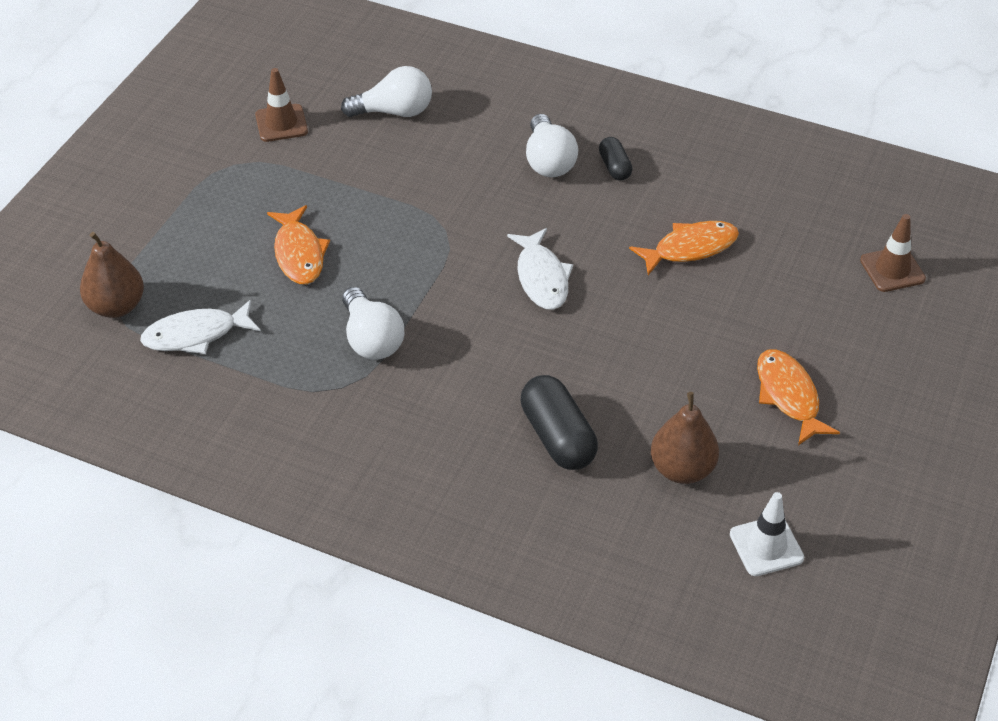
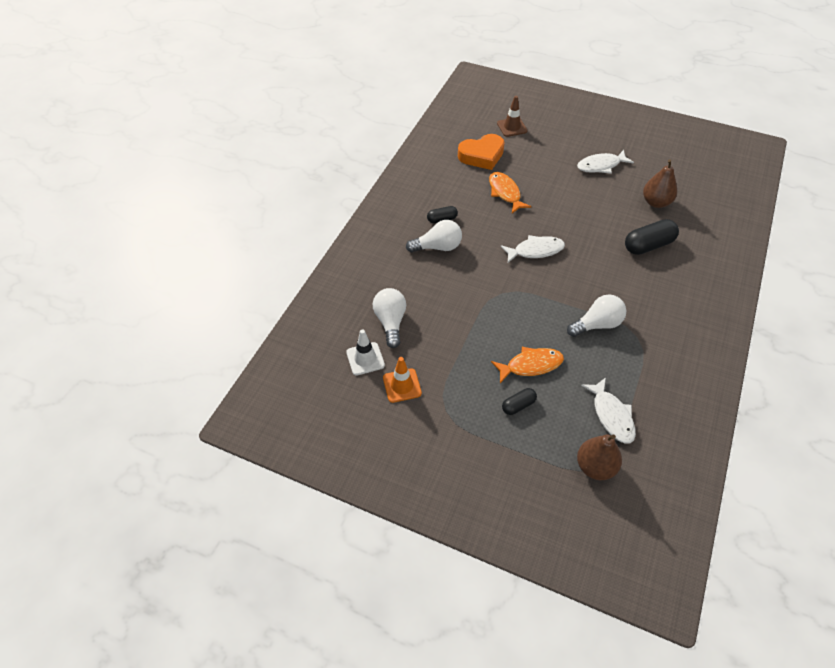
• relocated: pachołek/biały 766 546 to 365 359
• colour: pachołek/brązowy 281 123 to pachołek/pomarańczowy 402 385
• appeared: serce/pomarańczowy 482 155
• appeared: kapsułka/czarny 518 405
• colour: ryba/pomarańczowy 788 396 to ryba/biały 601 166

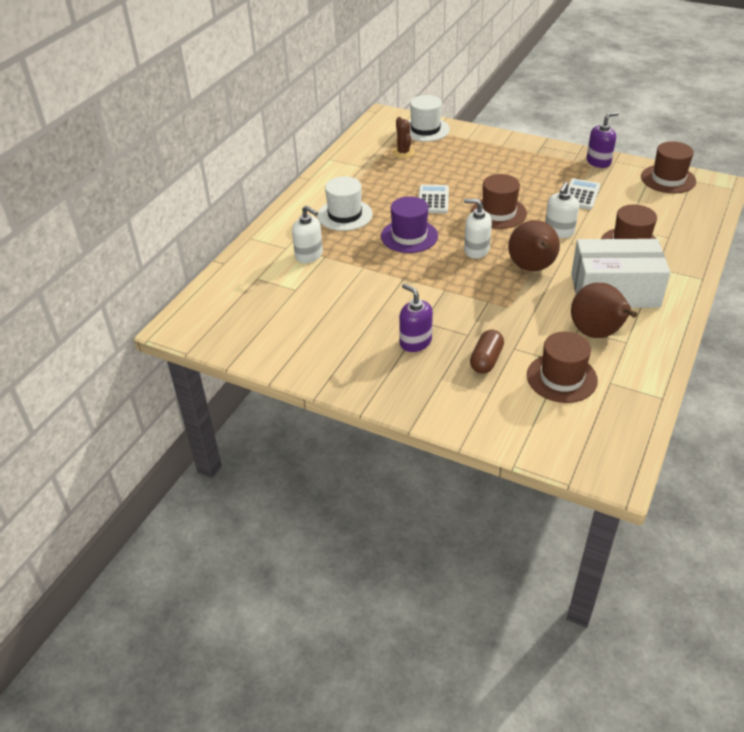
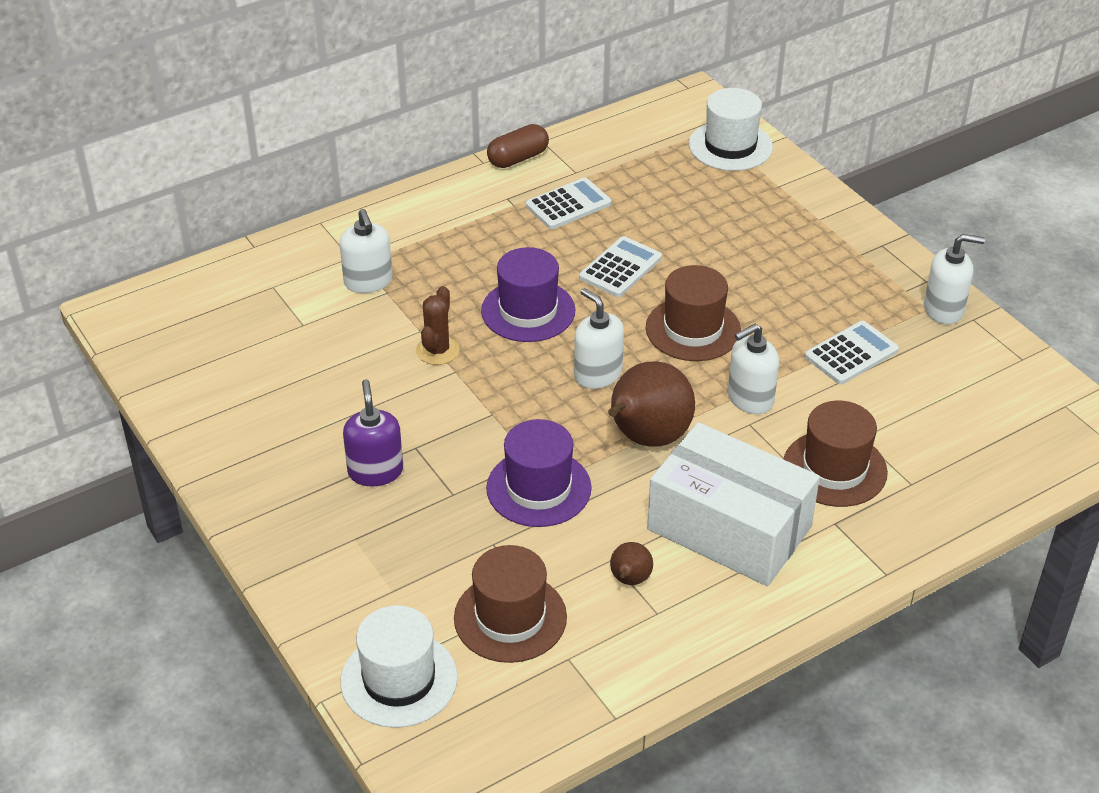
• relocated: kapelusz/biały 345 215 to 399 679
• relocated: kaktus/brązowy 403 152 to 437 350
• appeared: kapelusz/fioletowy 538 488
• relocated: kapsułka/brązowy 486 360 to 518 158
• appeared: kalkulator/biały 568 205
• size: gruszka/brązowy 597 334 = 629 580 x0.47
• colour: dozownik mydła/fioletowy 598 162 to dozownik mydła/biały 944 309
• missing: kapelusz/brązowy 668 179

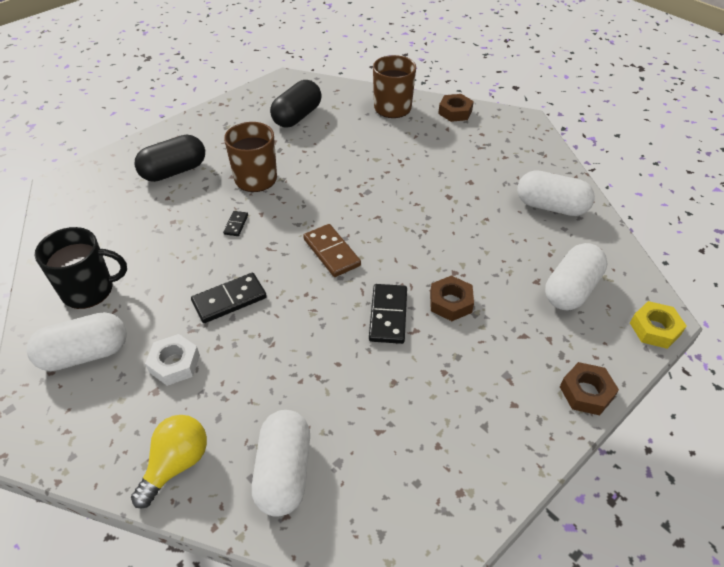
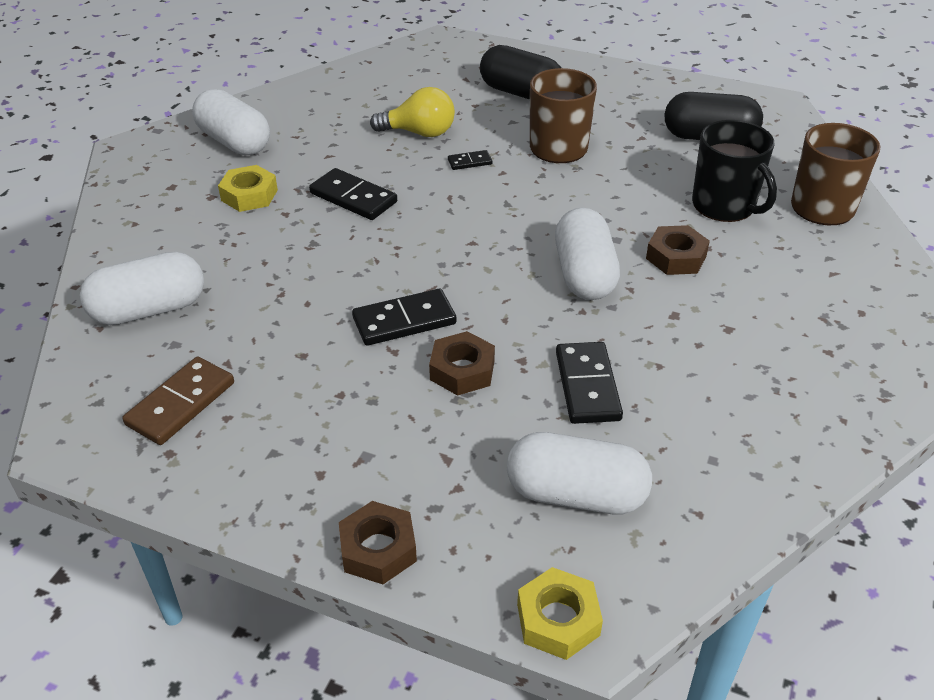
• relocated: kostka domina/brązowy 331 252 to 180 403
• colour: nakrętka/biały 174 364 to nakrętka/żółty 249 195
• relocated: żarówka/żółty 176 464 to 419 133
• relocated: kapsułka/biały 551 206 to 584 274
• appeared: kostka domina/czarny 587 386
• relocated: nakrętka/brązowy 455 112 to 676 257
• relocated: kubek/czarny 89 290 to 724 205

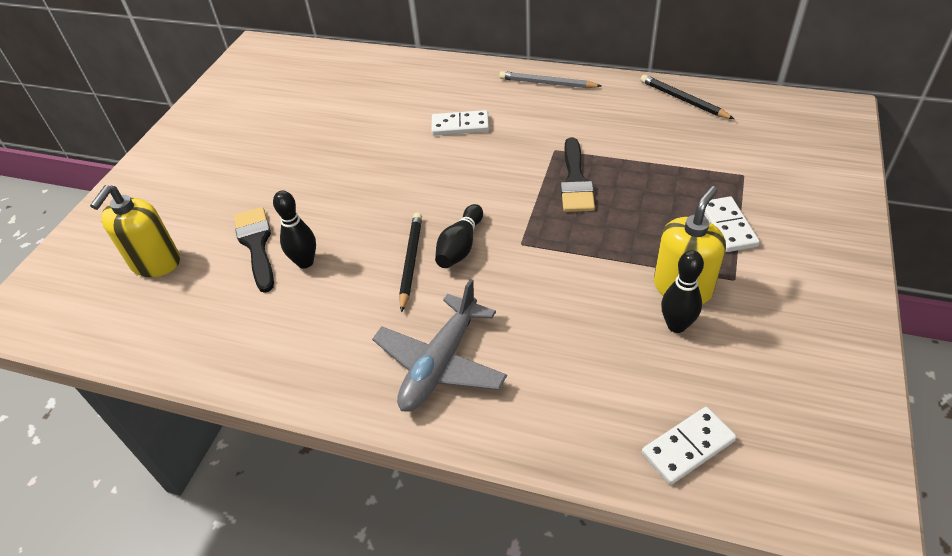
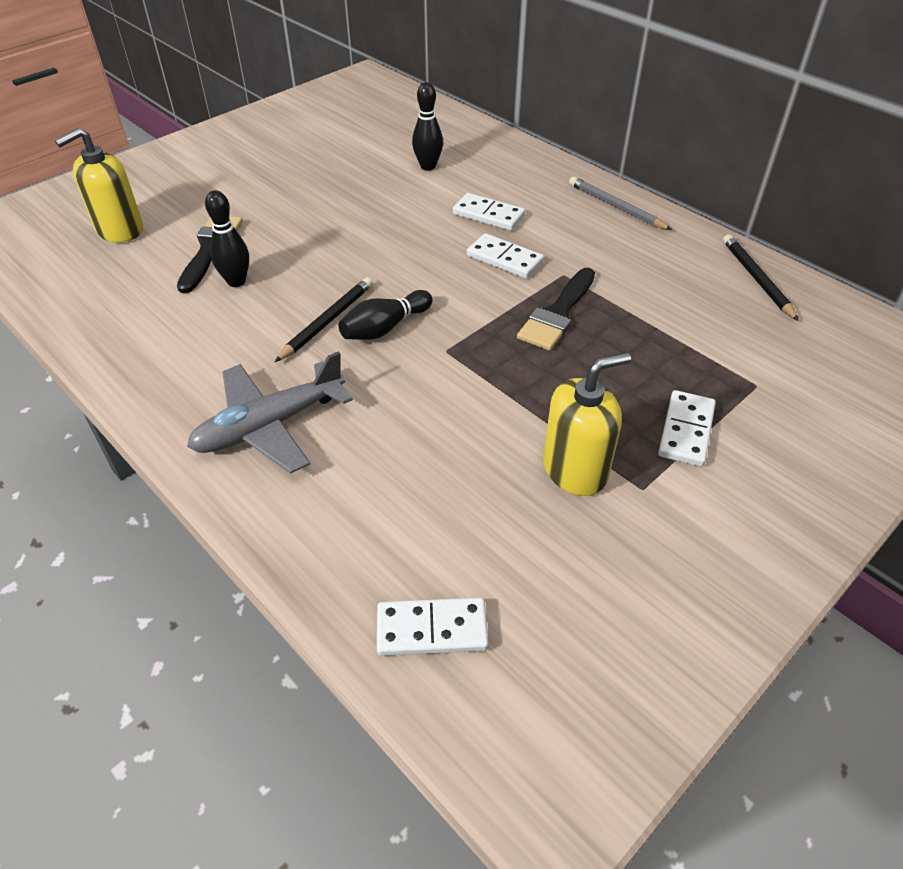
• relocated: kręgiel/czarny 676 325 to 428 166
• appeared: kostka domina/biały 505 259

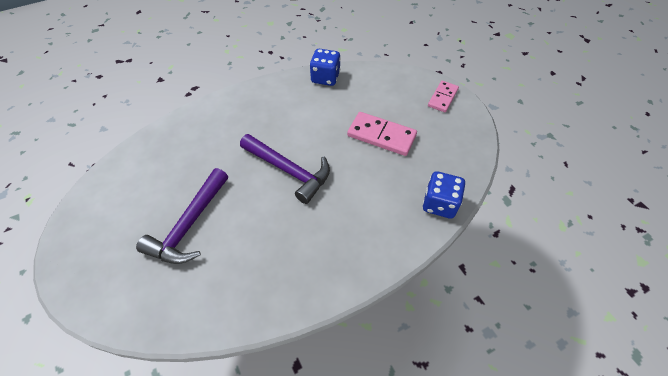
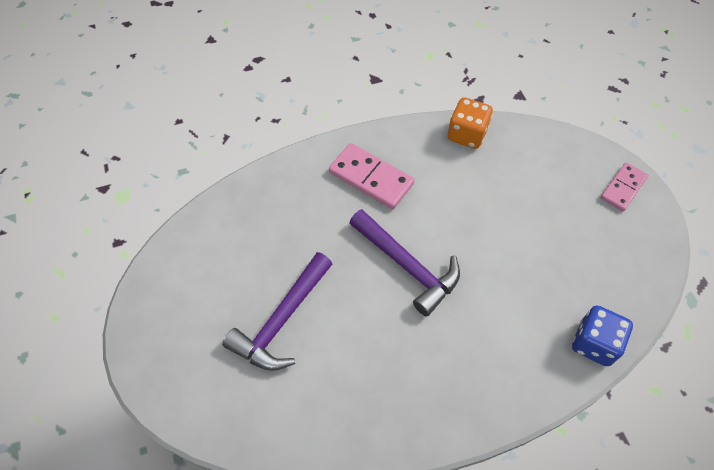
• relocated: kostka domina/różowy 381 135 to 371 178
• colour: kostka do gry/niebieski 325 78 to kostka do gry/pomarańczowy 467 134

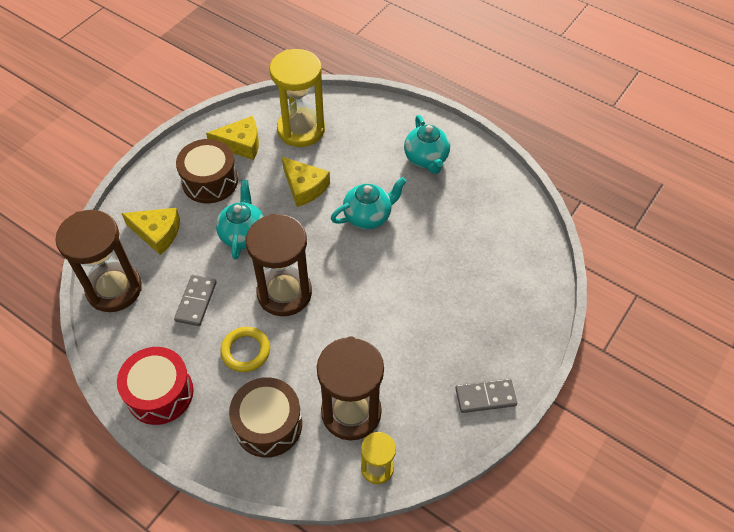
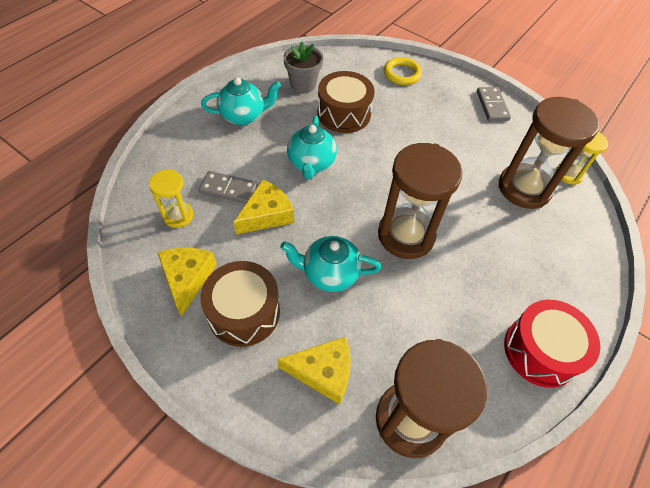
• size: klepsydra/żółty 301 129 = 178 216 x0.53
• relocated: kostka domina/szary 196 301 to 228 189
• spun: ser/żółty 157 233 = 323 372 75 degrees clockwise
• appeared: doniczka/szary 303 84
• spun: imbryk/turkusowy 368 216 = 311 163 150 degrees counterclockwise
• relocated: bęben/brązowy 268 424 to 344 114
• relocated: pierścień/żółty 245 351 to 402 74

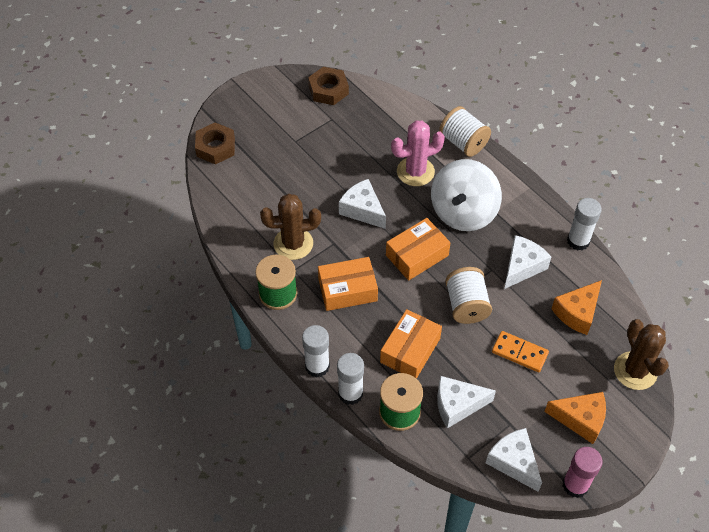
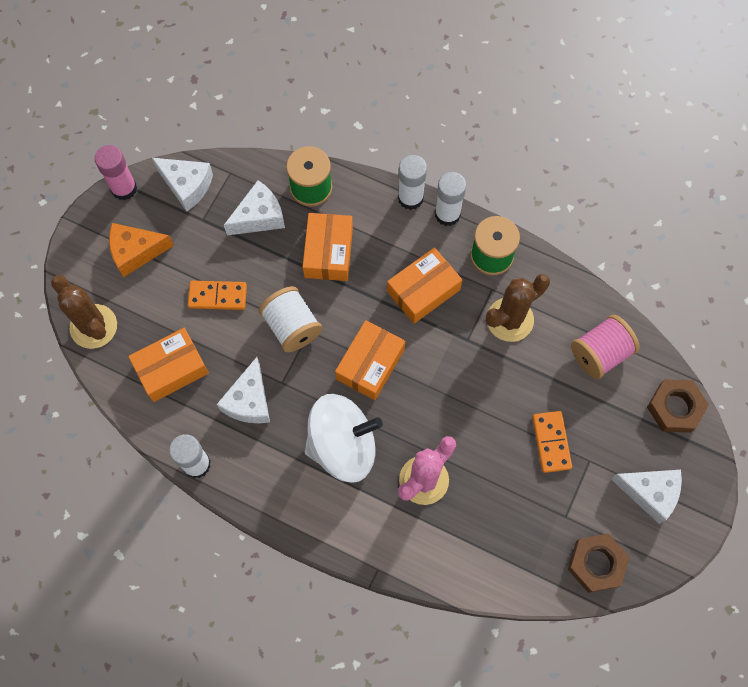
• exchanged: ser/pomarańczowy 577 313 to pudełko/pomarańczowy 171 369
• spun: bączek/biały 463 212 = 343 446 75 degrees clockwise
• relocated: klej w sztyfcie/biały 350 393 to 447 214
• appeared: kostka domina/pomarańczowy 551 442
• appeared: szpulka/różowy 600 353
• relocated: ser/biały 362 210 to 650 493
• missing: szpulka/biały 463 143

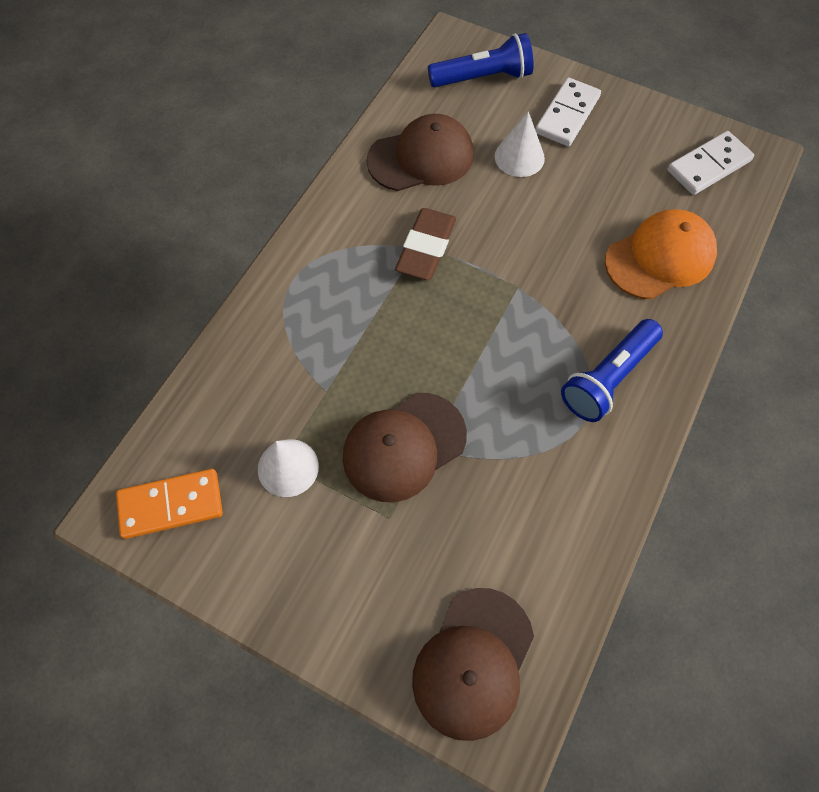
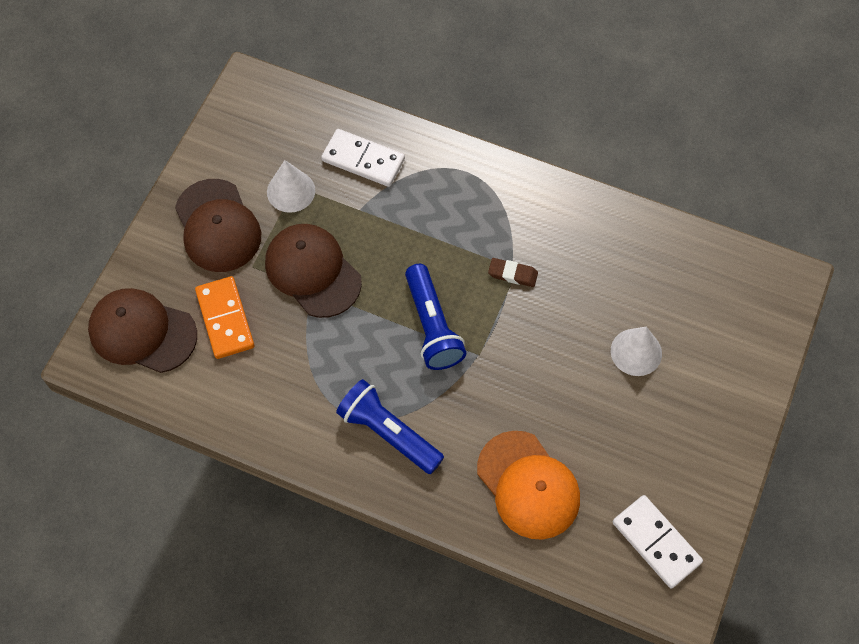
• relocated: czapka/brązowy 421 158 to 217 226
• relocated: kostka domina/pomarańczowy 171 505 to 225 319
• relocated: kostka domina/biały 567 115 to 363 160
• relocated: latarka/niebieski 483 78 to 432 326
• size: gumka do mazania/brązowy 426 248 = 512 274 x0.57

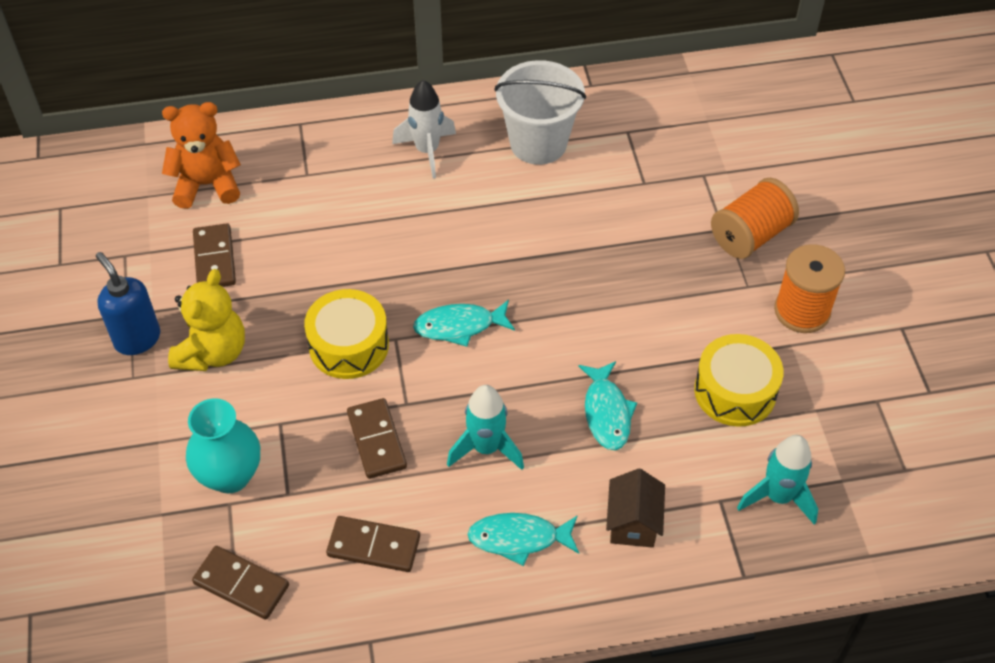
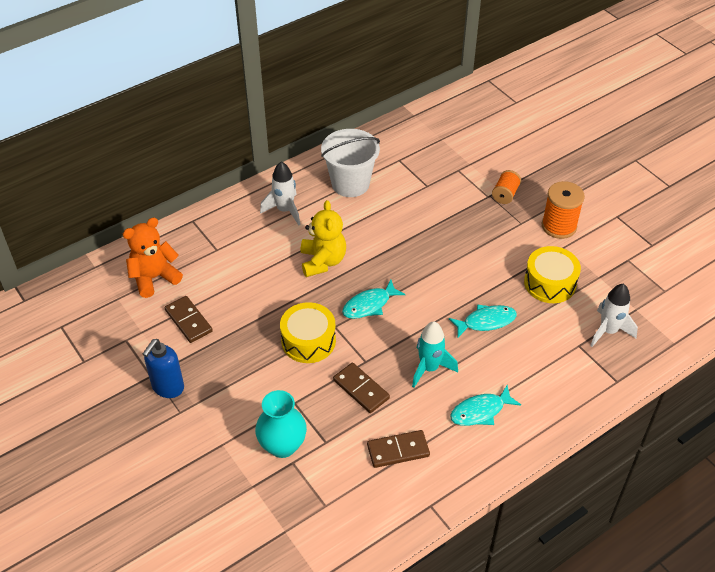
• spun: dozownik mydła/niebieski 137 339 = 168 387 90 degrees counterclockwise
• relocated: miś/żółty 213 352 to 323 261
• spun: ryba/turkusowy 606 412 = 486 322 75 degrees counterclockwise
• size: szpulka/pomarańczowy 750 235 = 505 194 x0.63
• colour: rakieta/turkusowy 778 497 to rakieta/biały 608 331
• missing: kostka domina/brązowy 241 584
• missing: domek/brązowy 633 523

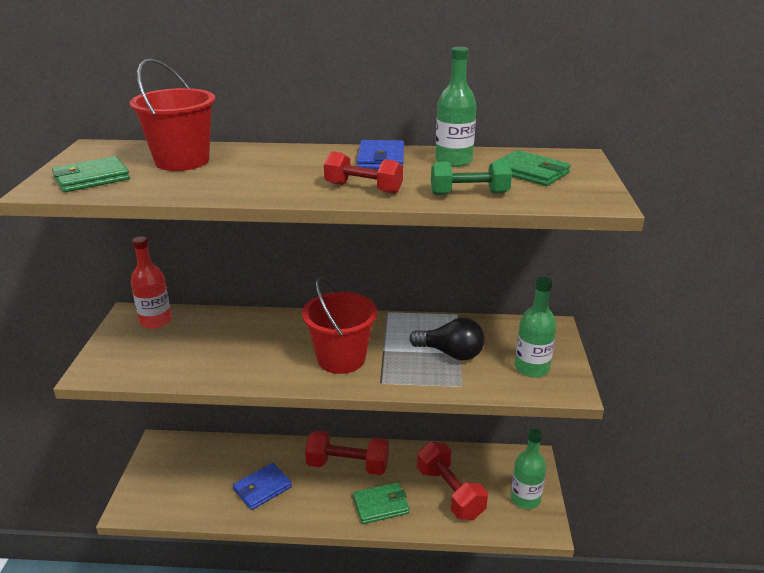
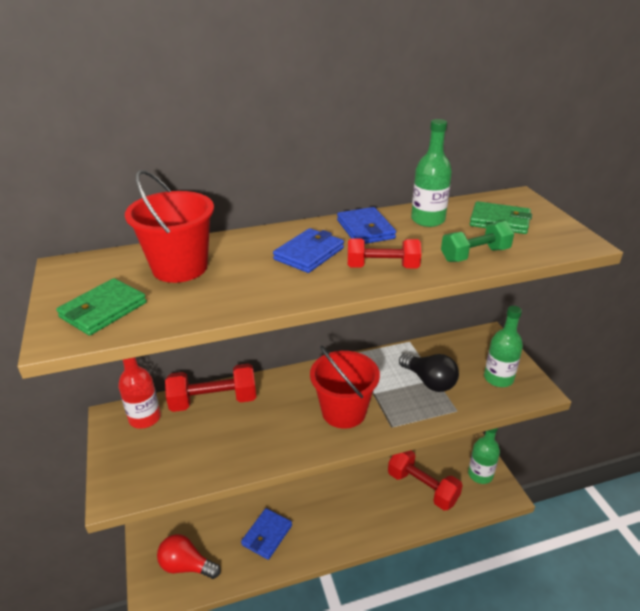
• appeared: żarówka/czerwony 186 566
• relocated: hantel/czerwony 347 465 to 213 401
• appeared: portfel/niebieski 309 254
• spun: żarówka/czarny 451 353 = 429 381 45 degrees clockwise
• missing: portfel/zielony 381 505

